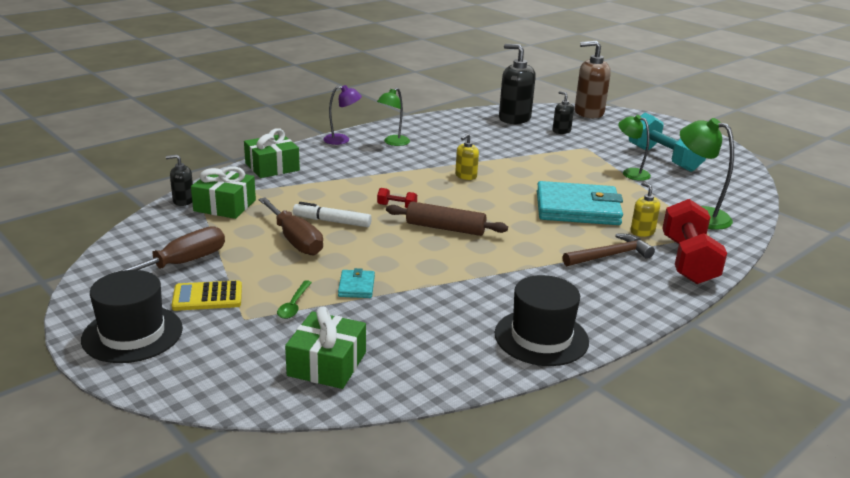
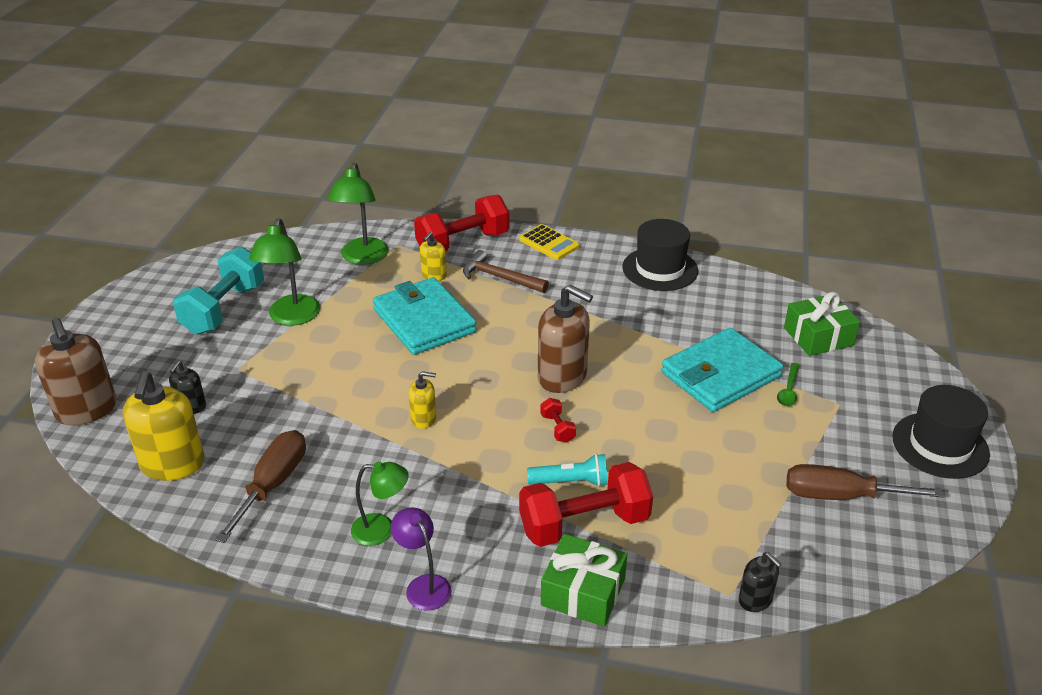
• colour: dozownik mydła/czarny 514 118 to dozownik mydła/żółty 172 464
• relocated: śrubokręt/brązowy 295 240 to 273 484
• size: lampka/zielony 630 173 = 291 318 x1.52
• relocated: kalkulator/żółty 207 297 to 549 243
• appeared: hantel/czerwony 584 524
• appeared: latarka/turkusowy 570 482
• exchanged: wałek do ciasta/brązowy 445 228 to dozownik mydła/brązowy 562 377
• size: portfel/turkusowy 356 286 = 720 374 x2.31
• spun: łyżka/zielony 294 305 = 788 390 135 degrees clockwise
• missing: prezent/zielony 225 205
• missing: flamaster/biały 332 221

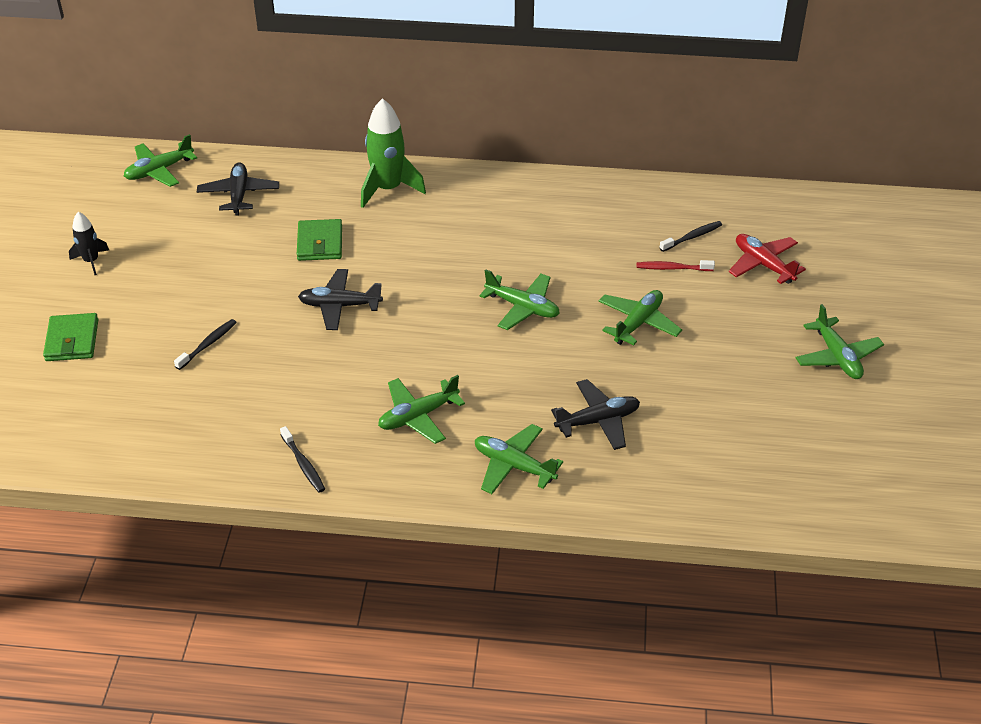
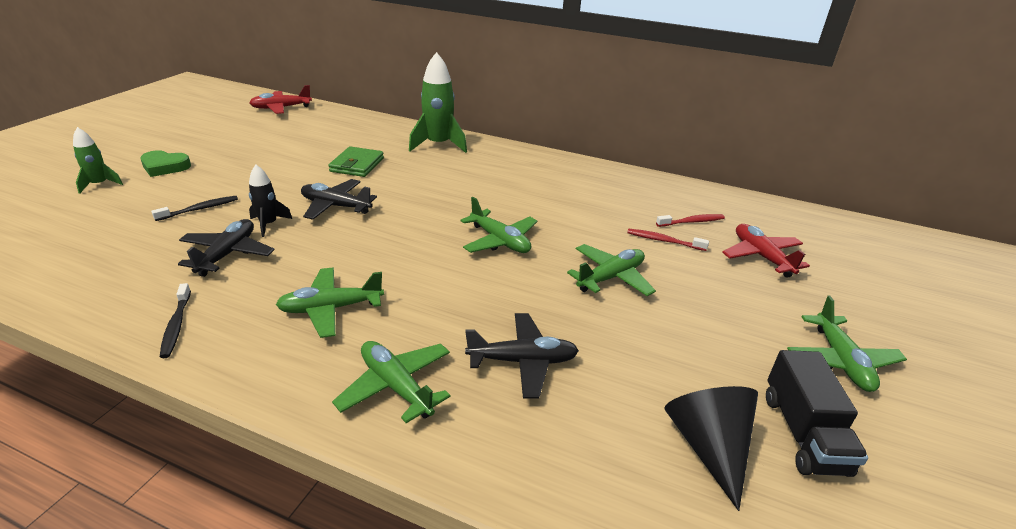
• exchanged: portfel/zielony 72 340 to rakieta/zielony 100 184
• appeared: serce/zielony 165 167
• relocated: samolot/czarny 239 195 to 227 254
• colour: samolot/zielony 159 171 to samolot/czerwony 281 108
• relocated: rakieta/czarny 91 261 to 268 224
• colour: szczoteczka do zębów/czarny 692 237 to szczoteczka do zębów/czerwony 691 222
• appeared: stożek/czarny 709 447
• appeared: ciężarówka/czarny 803 433

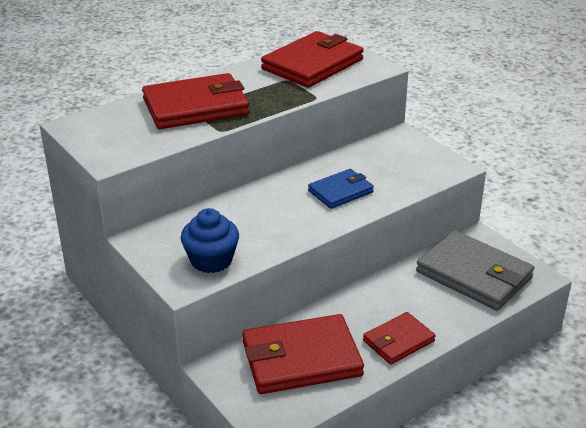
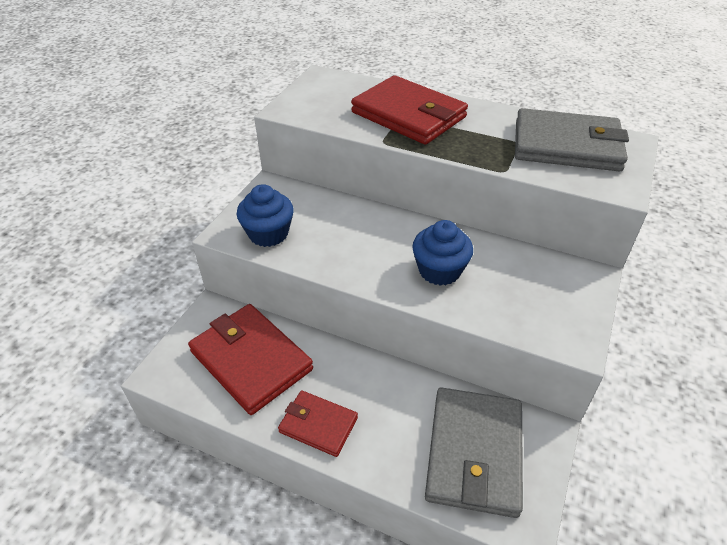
• exchanged: portfel/niebieski 341 191 to muffinka/niebieski 439 270
• colour: portfel/czerwony 313 64 to portfel/szary 566 146

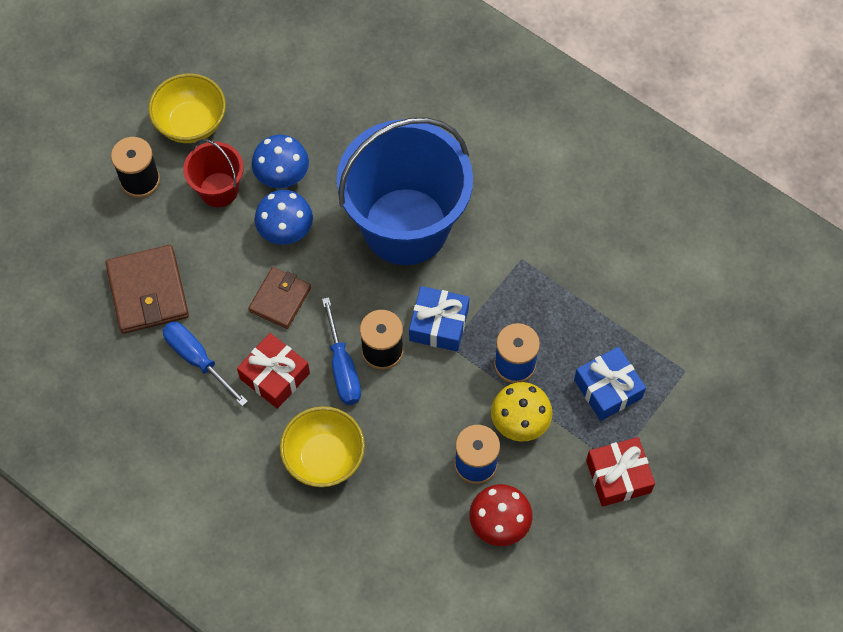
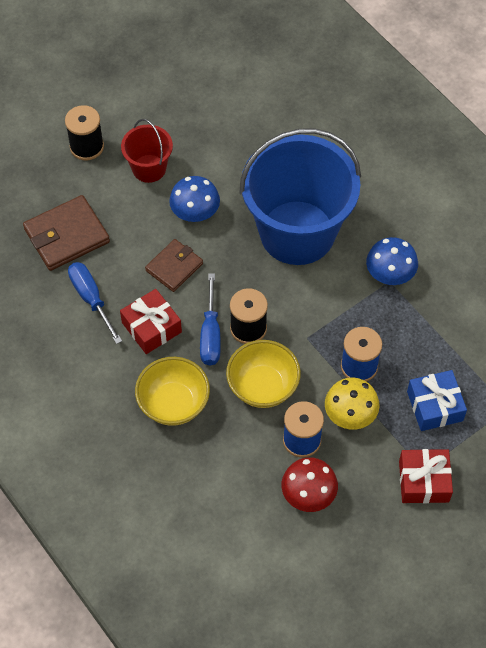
• spun: portfel/brązowy 148 292 = 66 235 60 degrees clockwise
• relocated: miska/żółty 191 123 to 263 386
• relocated: grzyb/niebieski 282 175 to 390 274
• missing: prezent/niebieski 439 324

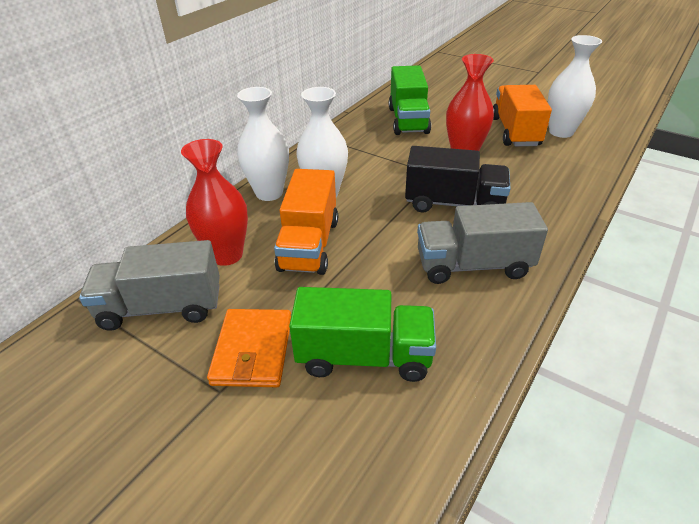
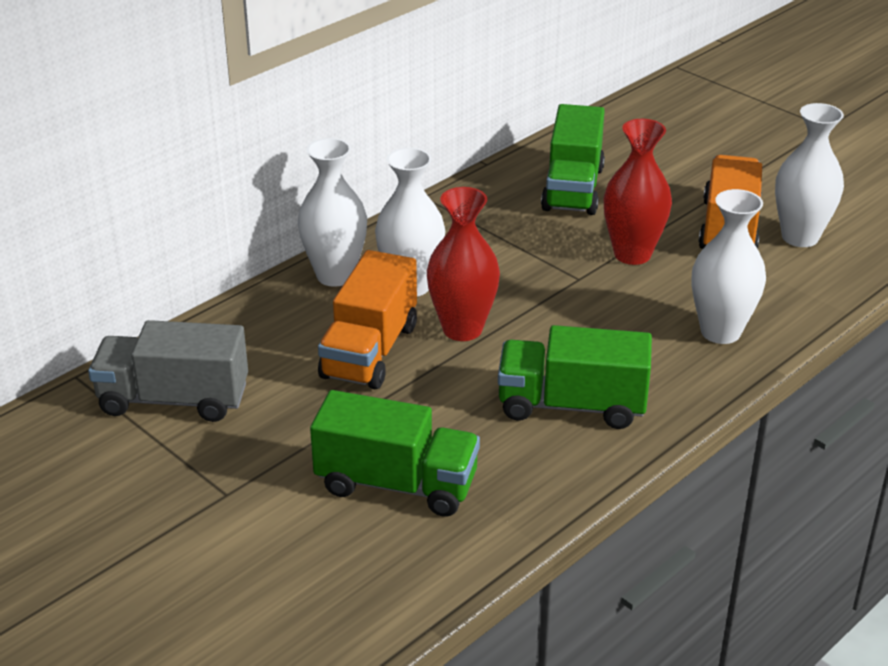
• relocated: wazon/czerwony 227 255 to 462 329
• colour: ciężarówka/szary 473 265 to ciężarówka/zielony 572 405
• appeared: wazon/biały 720 332
• missing: portfel/pomarańczowy 252 351
• missing: ciężarówka/czarny 453 204

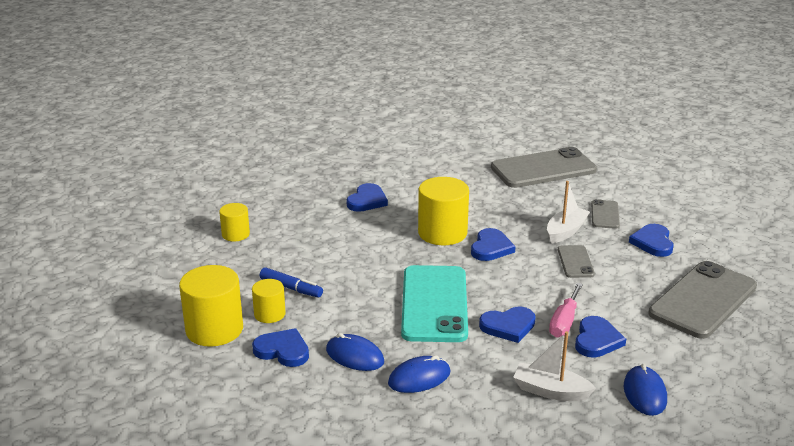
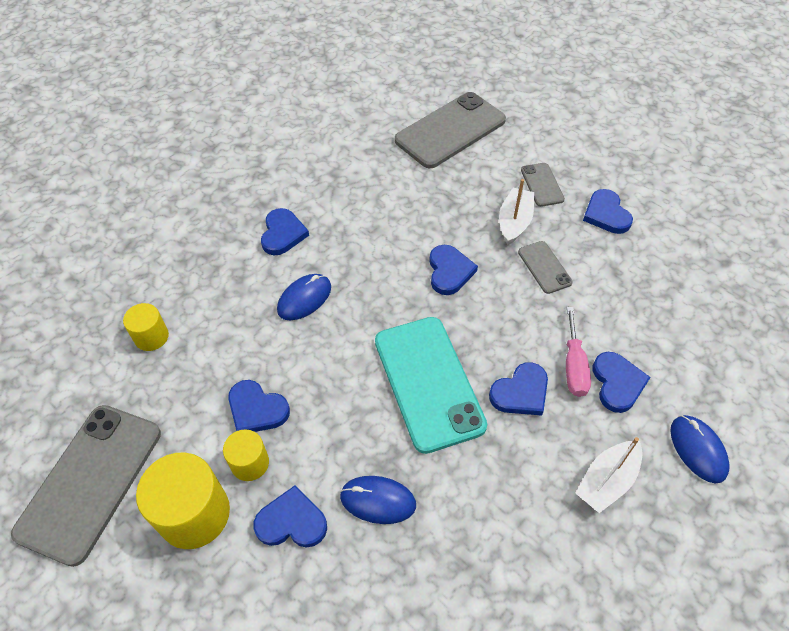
• relocated: telefon/szary 703 300 to 90 482
• exchanged: flamaster/niebieski 291 288 to serce/niebieski 257 409
• relocated: myszka/niebieski 419 378 to 304 298
• spun: łódka/biały 550 391 = 607 481 45 degrees counterclockwise
• missing: walec/żółty 442 233

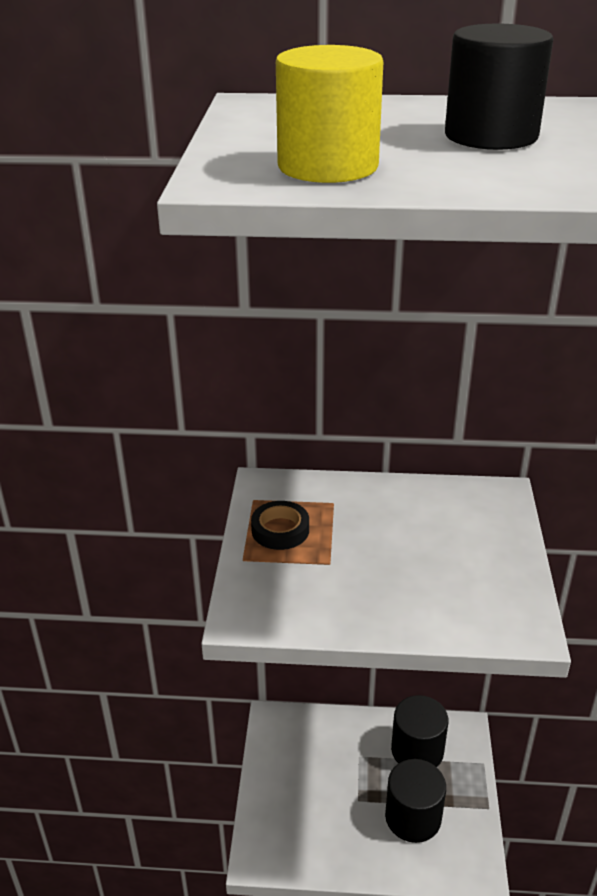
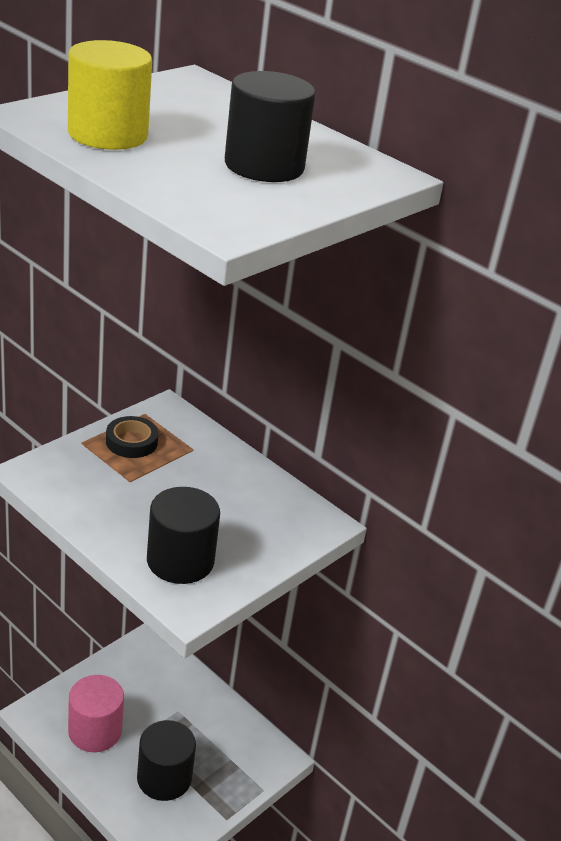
• appeared: walec/różowy 95 731
• relocated: walec/czarny 417 750 to 180 561

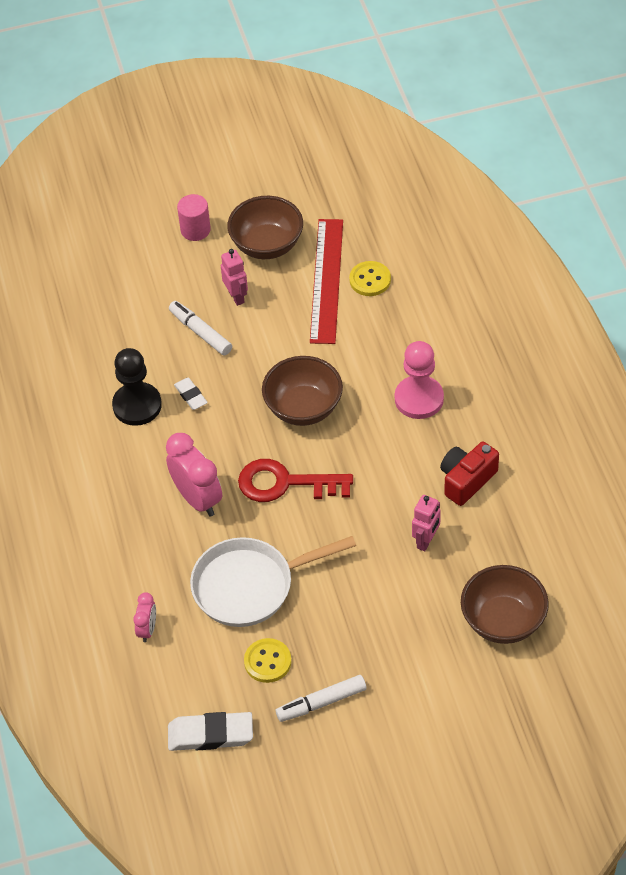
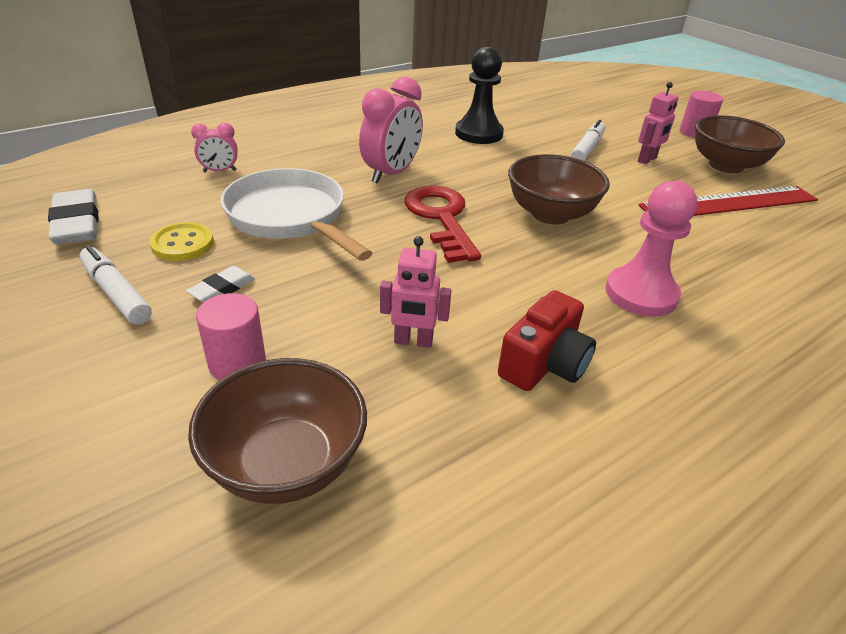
• relocated: gumka do mazania/biały 191 395 to 222 289
• appeared: walec/różowy 237 363
• spun: aparat fotograficzny/czerwony 466 480 = 544 364 105 degrees clockwise
• missing: guzik/żółty 370 280

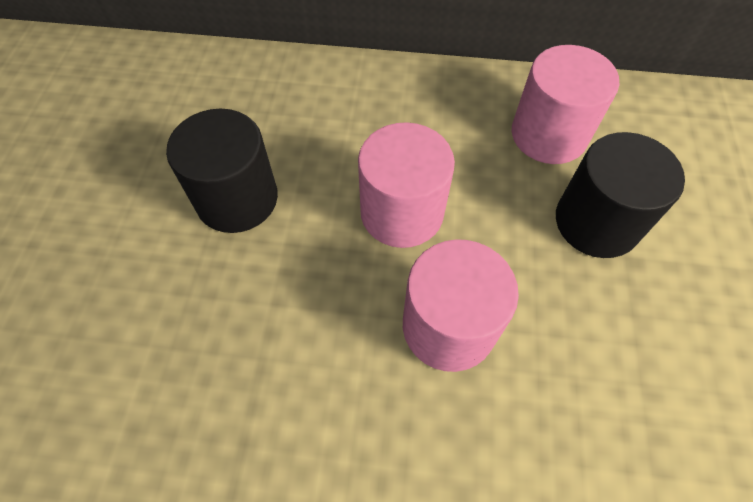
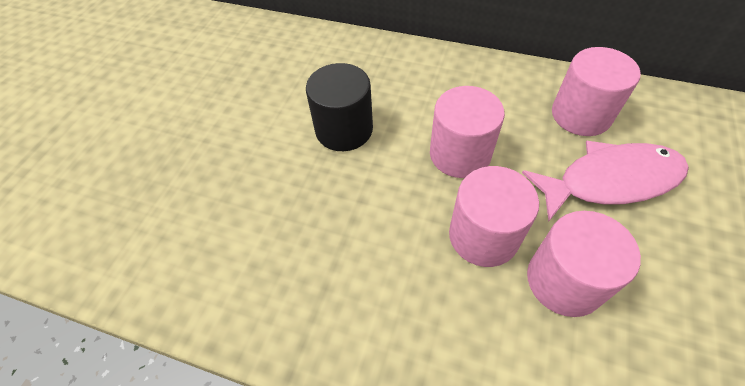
• exchanged: walec/czarny 596 222 to ryba/różowy 610 181
• appeared: walec/różowy 564 281

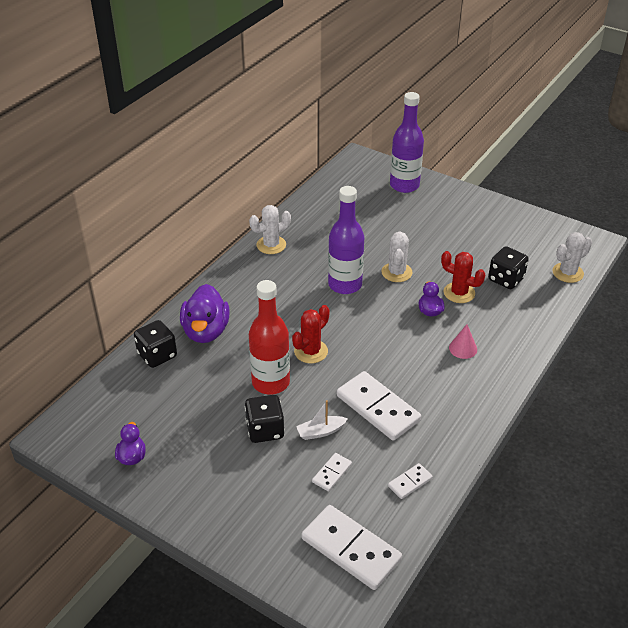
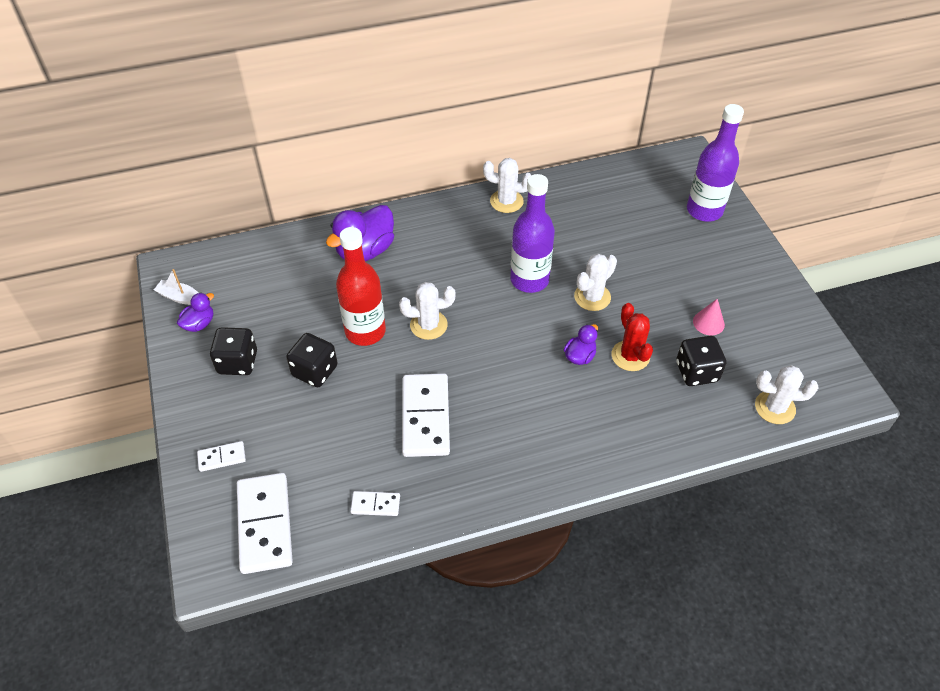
• relocated: łódka/biały 321 432 to 180 297
• relocated: kostka domina/biały 332 473 to 222 457
• relocated: kostka do gry/czarny 157 355 to 238 362
• colour: kaktus/czerwony 311 351 to kaktus/biały 428 325
• relocated: stożek/różowy 463 348 to 708 323

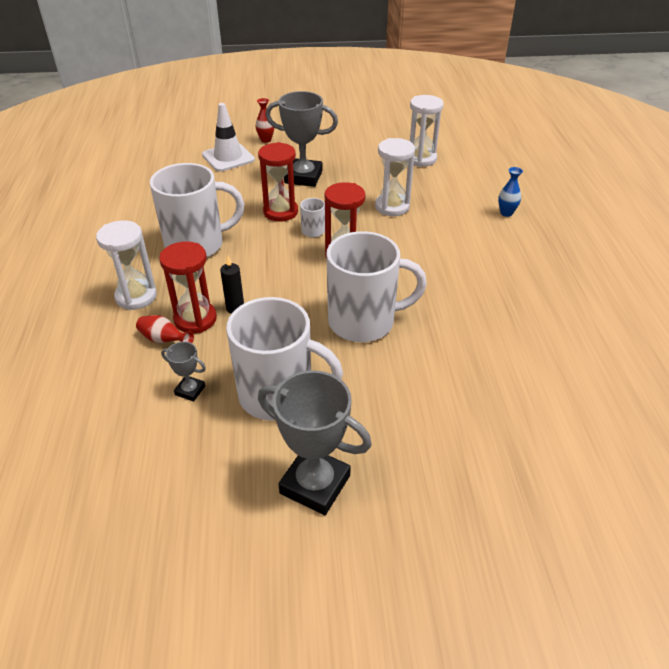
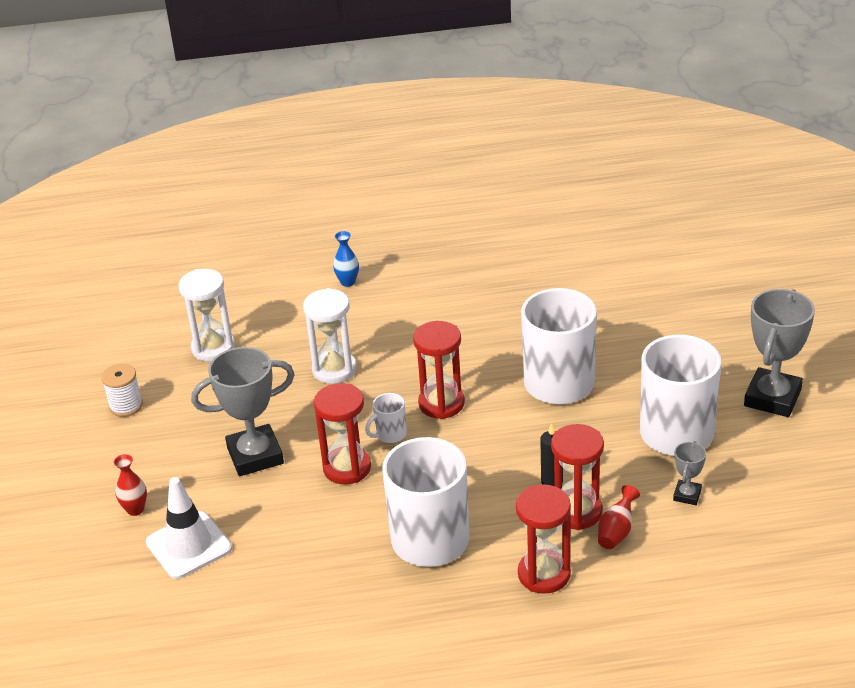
• appeared: szpulka/biały 126 406
• spun: puchar/szary 303 177 = 255 456 60 degrees clockwise
• colour: klepsydra/biały 136 296 to klepsydra/czerwony 544 574

